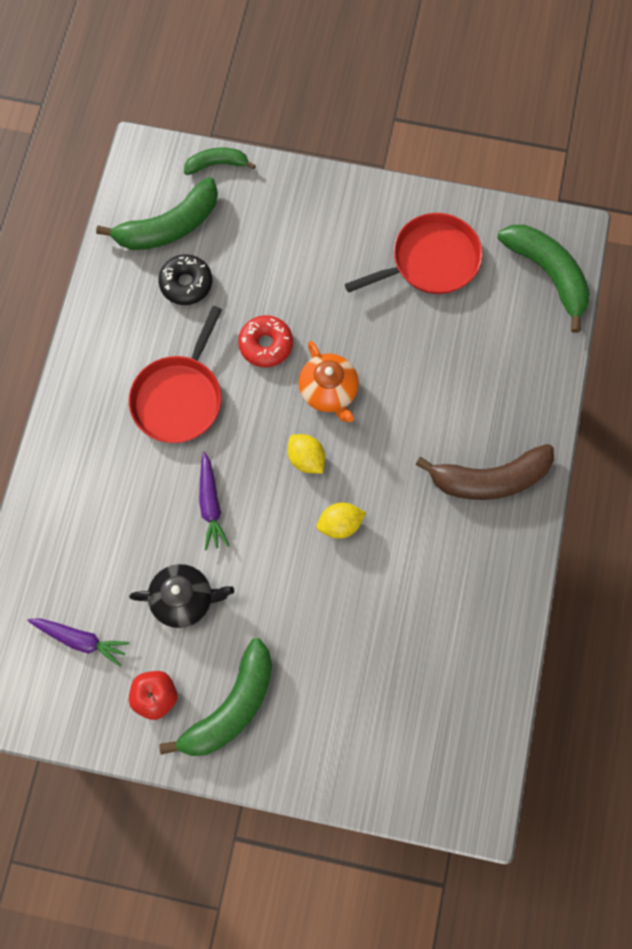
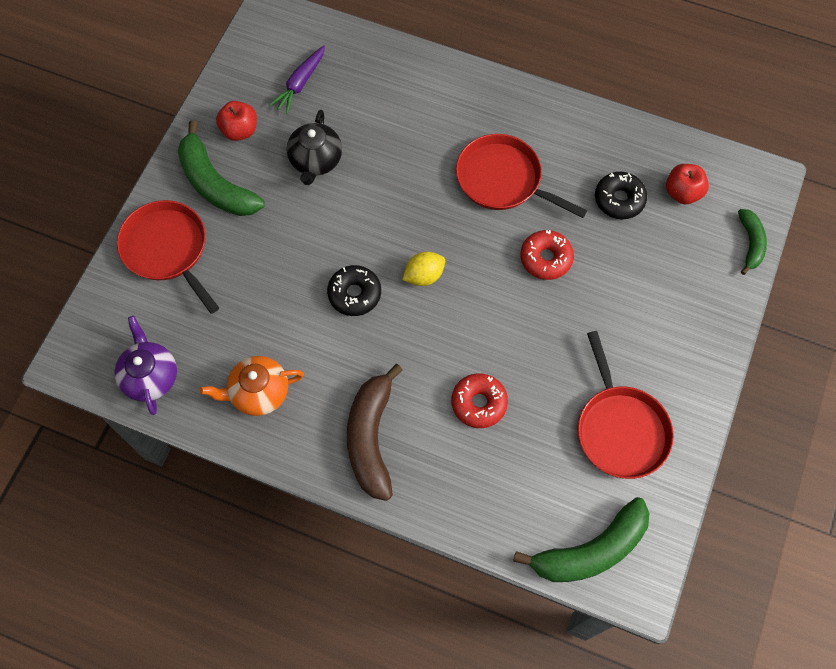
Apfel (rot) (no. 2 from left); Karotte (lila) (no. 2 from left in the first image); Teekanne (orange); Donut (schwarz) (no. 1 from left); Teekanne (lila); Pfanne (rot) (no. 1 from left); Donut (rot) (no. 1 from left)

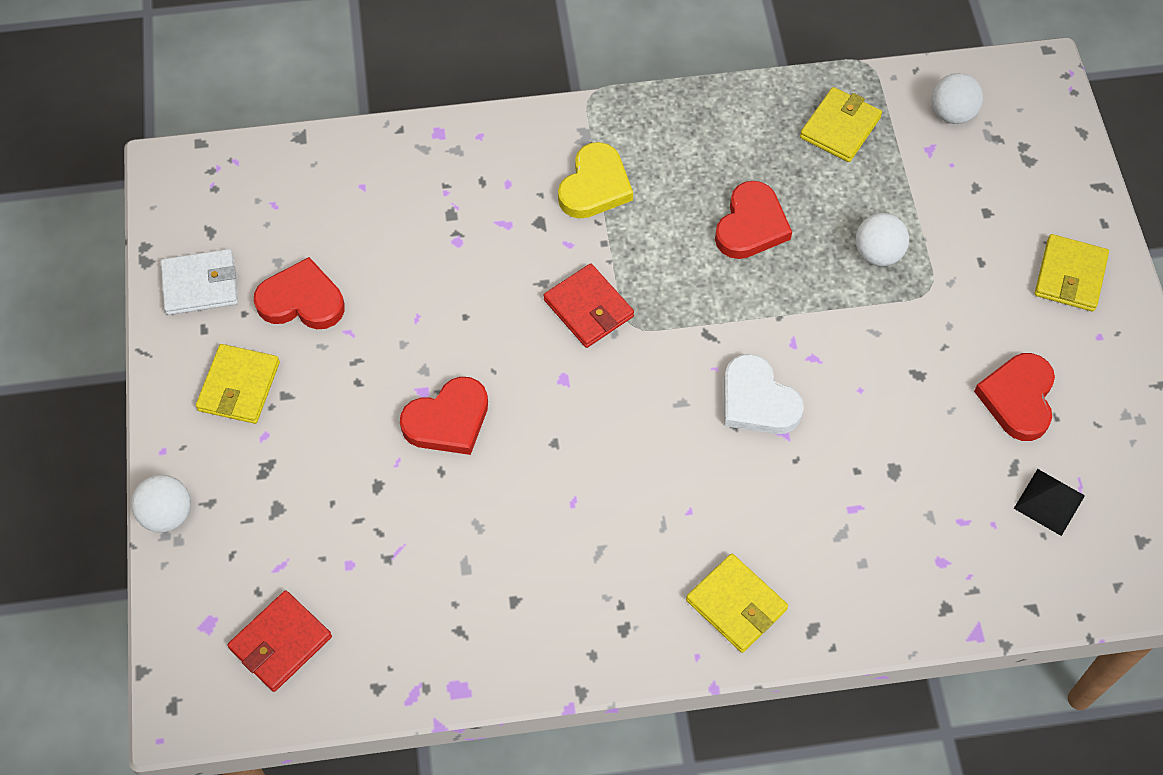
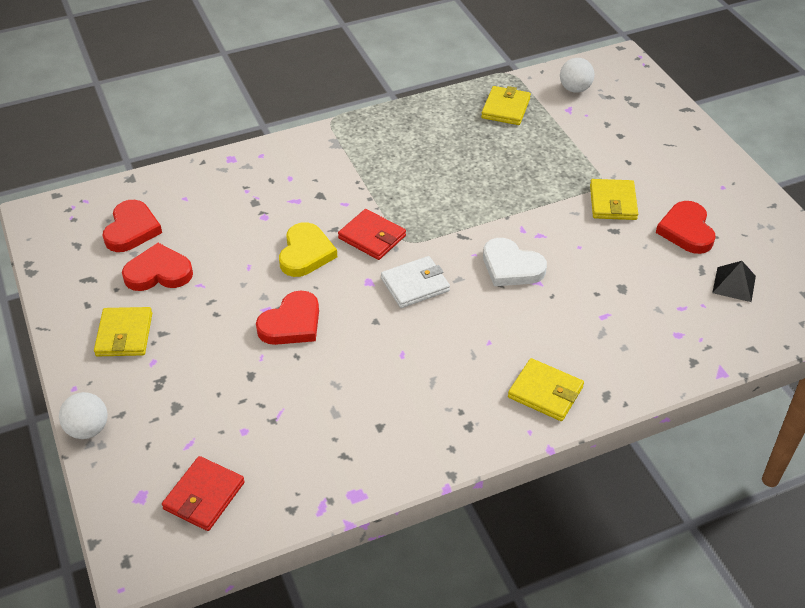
Geldbörse (weiß); Herz (gelb); Herz (rot) (no. 1 from left); Ball (weiß) (no. 2 from left in the first image); Geldbörse (gelb) (no. 4 from left)

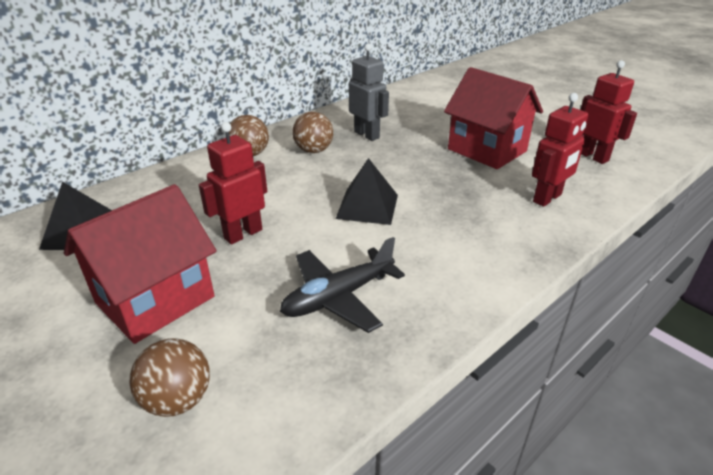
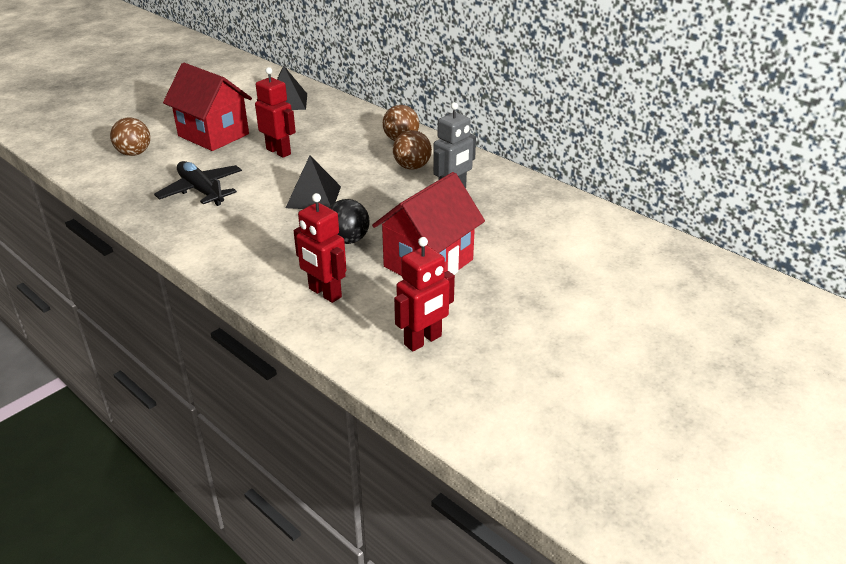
Ball (schwarz)

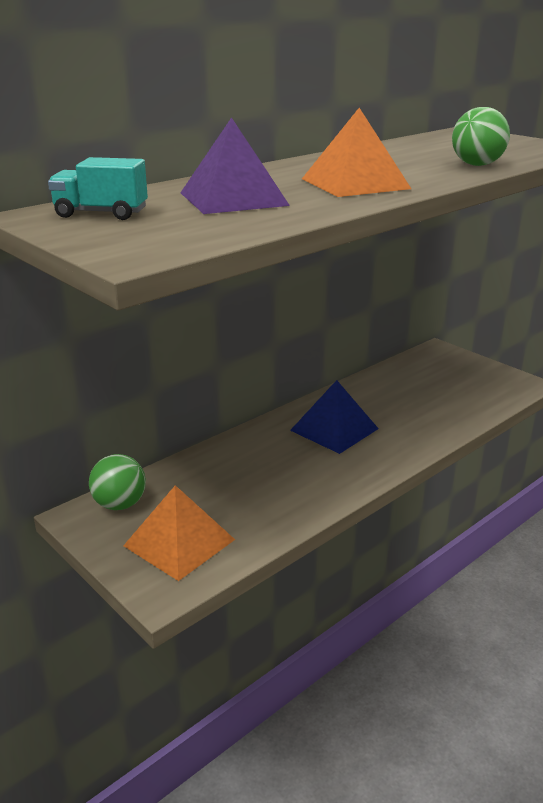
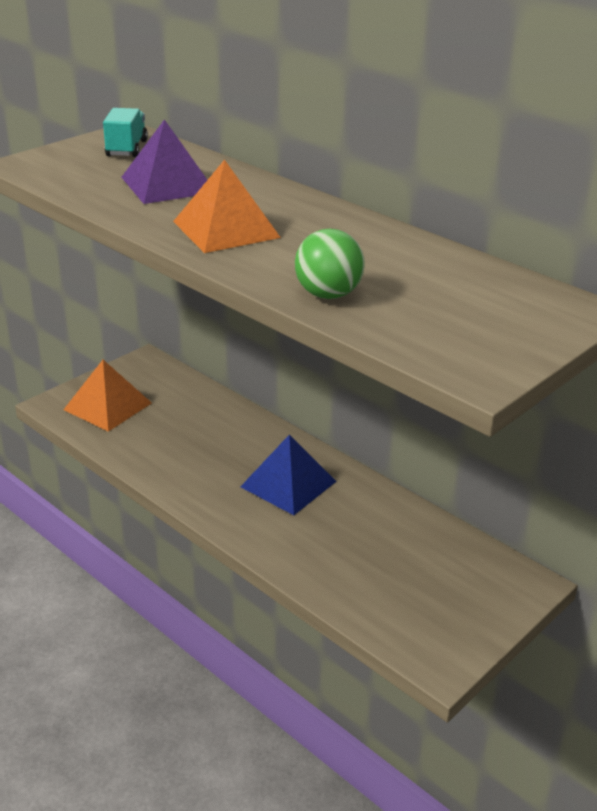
Ball (grün) (no. 1 from left in the first image)

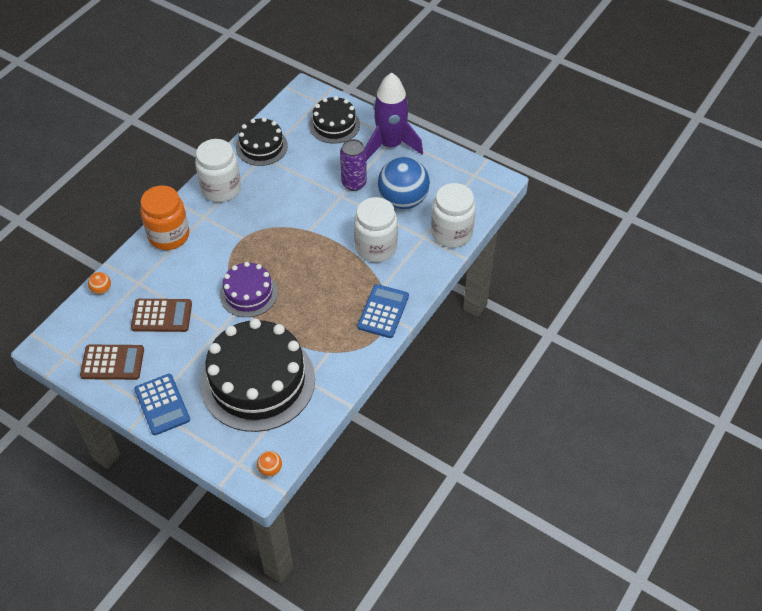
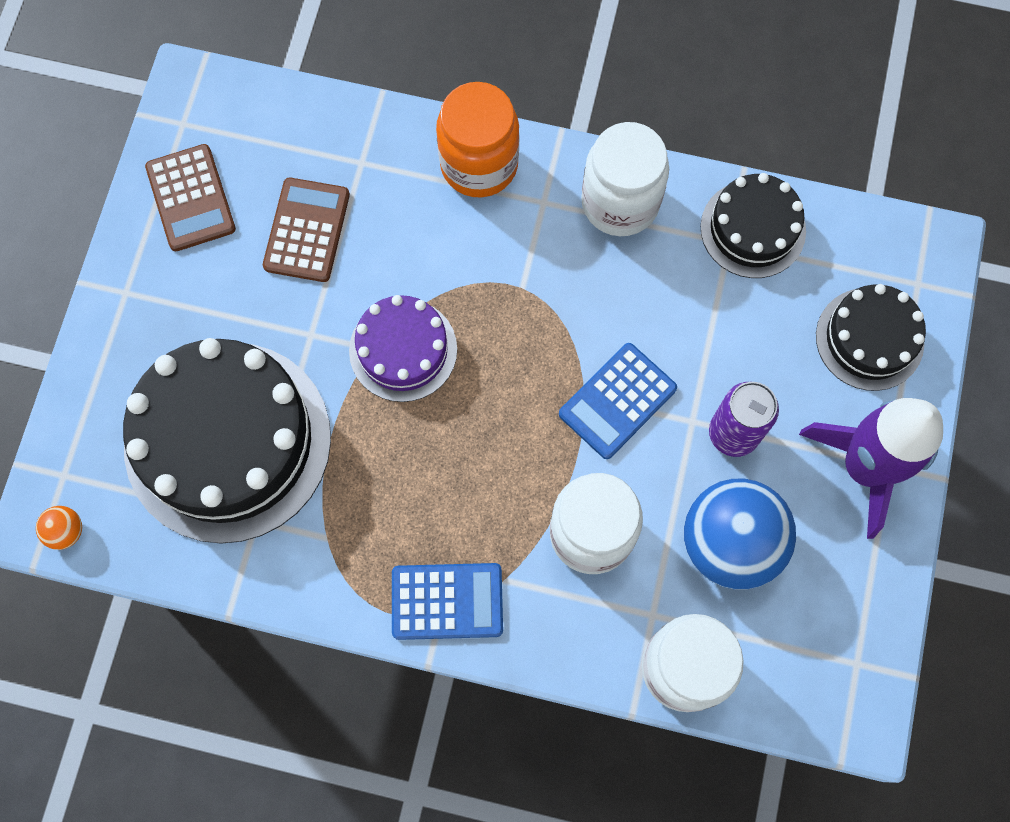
Ball (orange) (no. 1 from left in the first image); Taschenrechner (braun) (no. 2 from left); Taschenrechner (blau) (no. 2 from left)

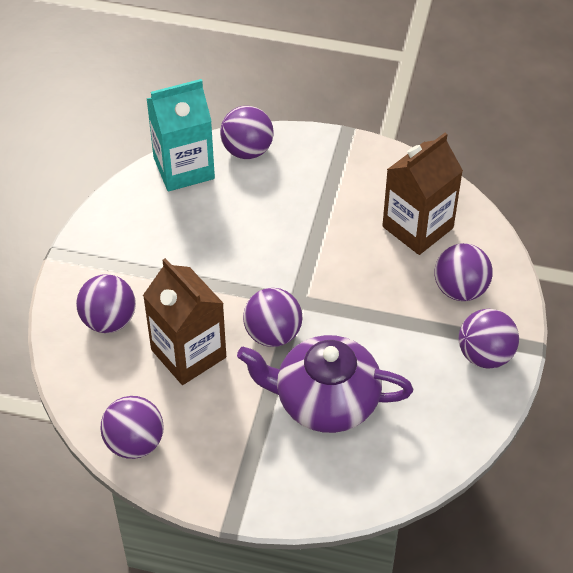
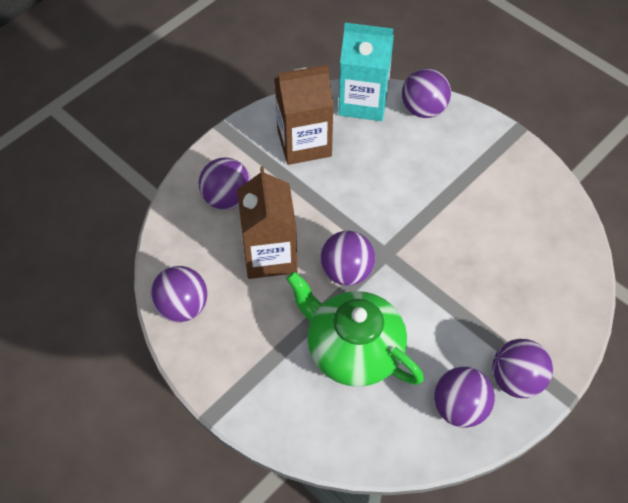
Teekanne (grün); Getränkekarton (braun) (no. 2 from left); Ball (lila) (no. 5 from left)

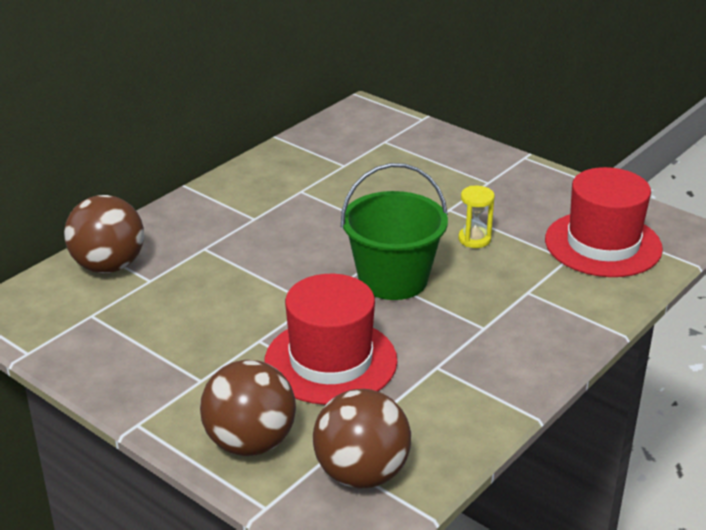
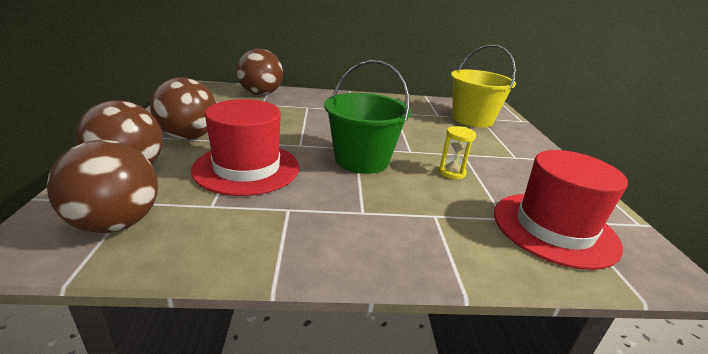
Ball (braun) (no. 3 from left); Eimer (gelb)

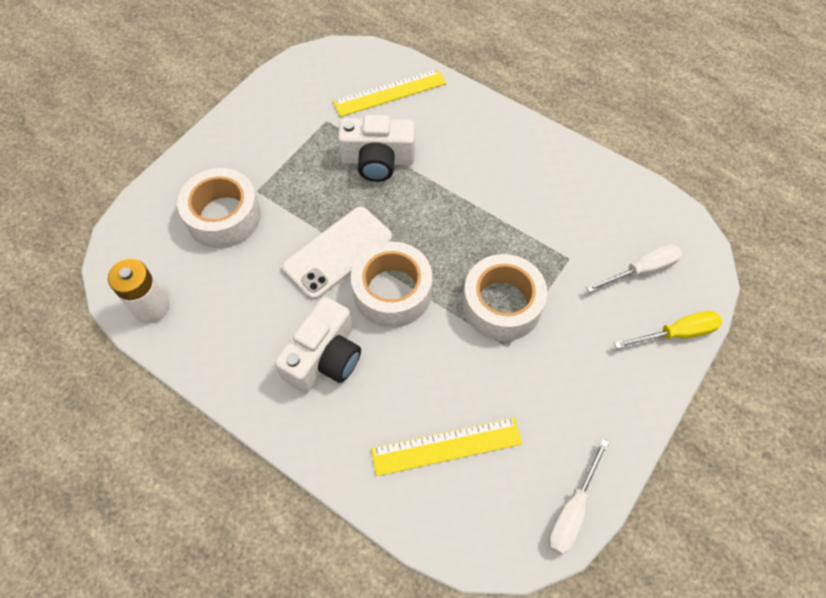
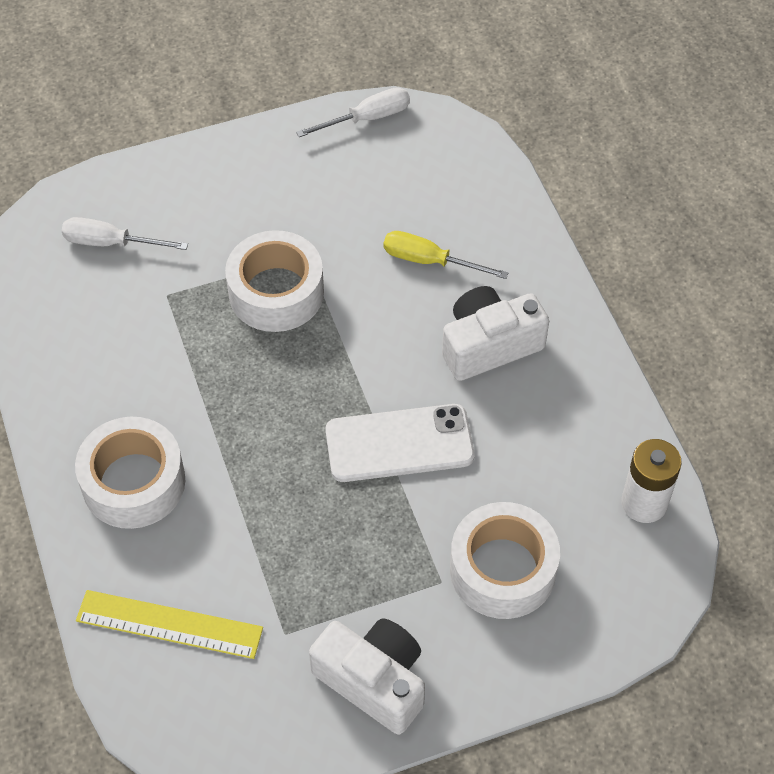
Kamera (weiß) (no. 1 from left); Klebeband (weiß) (no. 1 from left); Lineal (gelb) (no. 2 from left in the first image); Schraubenzieher (gelb)

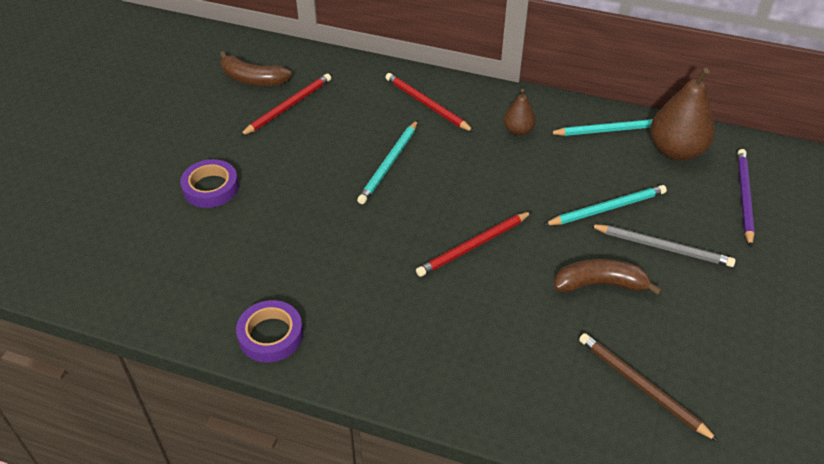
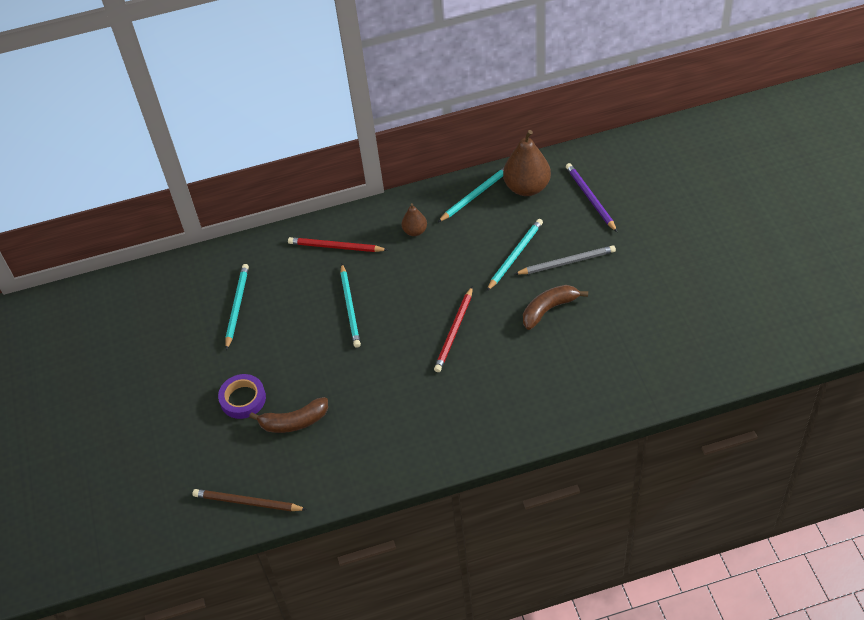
Banane (braun) (no. 1 from left); Klebeband (lila) (no. 2 from left in the first image); Bleistift (türkis) (no. 1 from left); Bleistift (braun)

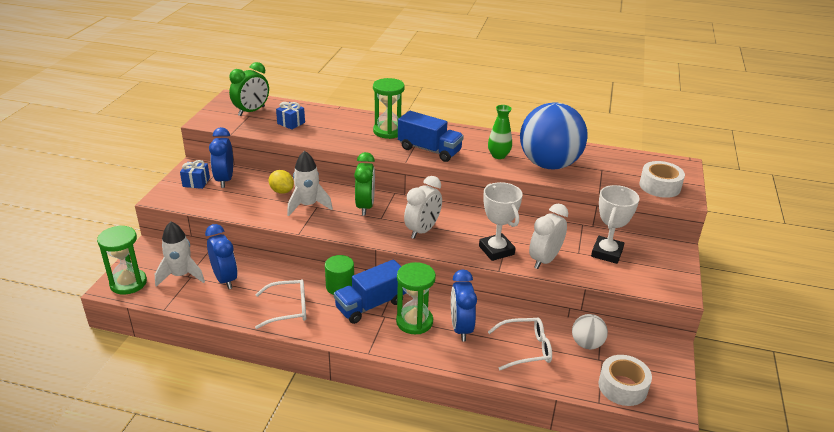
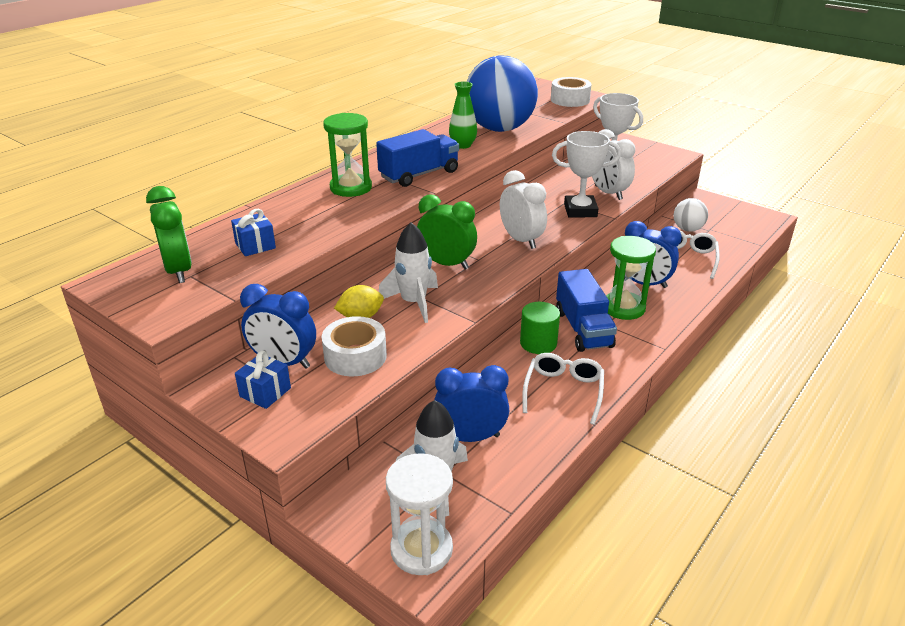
Sanduhr (weiß); Klebeband (weiß) (no. 1 from left)

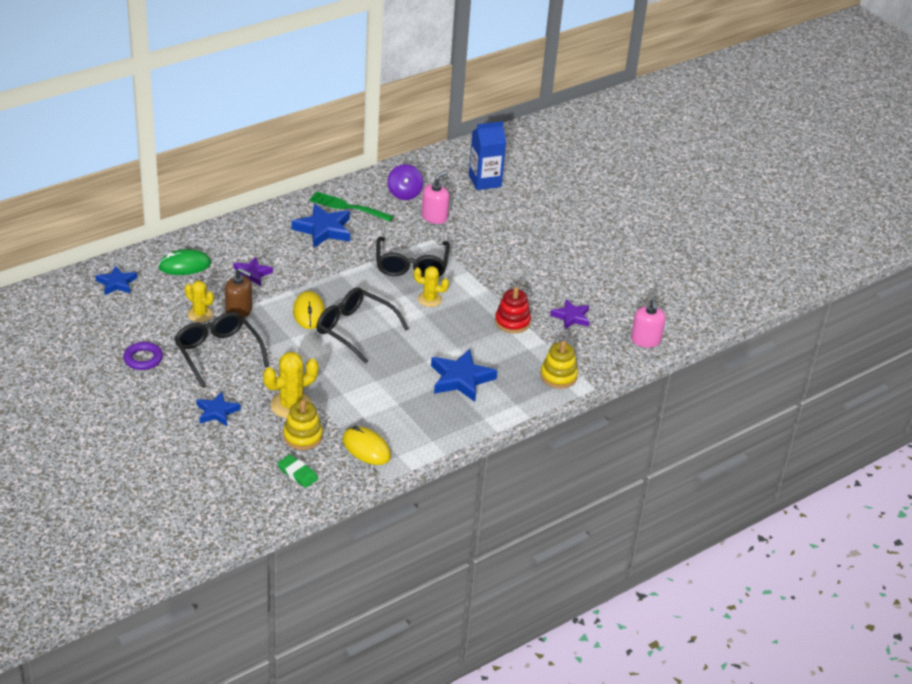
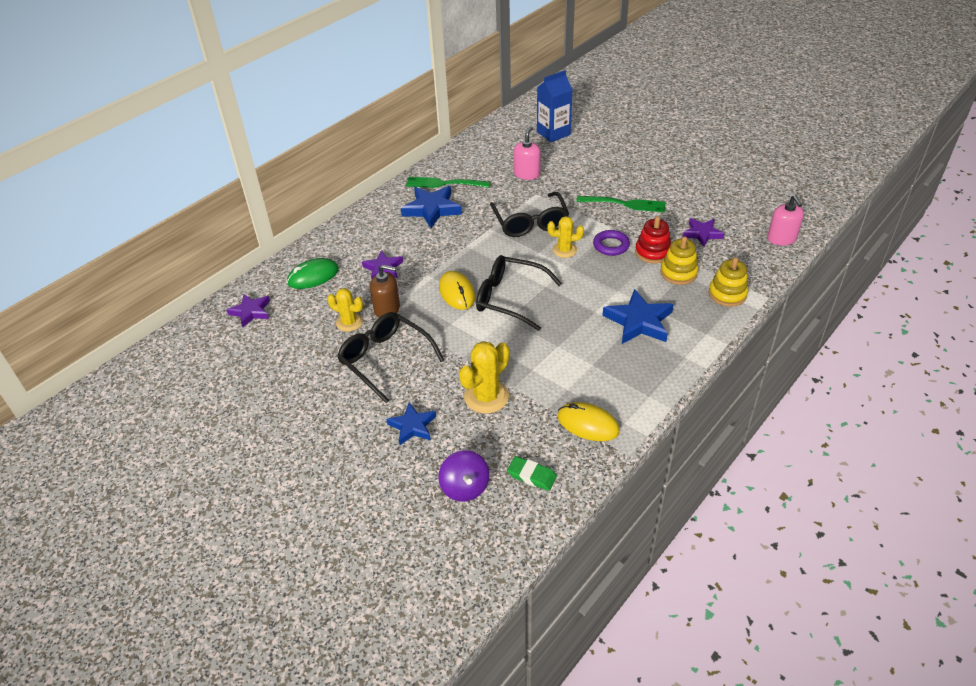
Stern (lila) (no. 1 from left); Ring (lila); Stapelspielzeug (gelb) (no. 1 from left); Kreisel (lila); Gabel (grün) (no. 2 from left)

